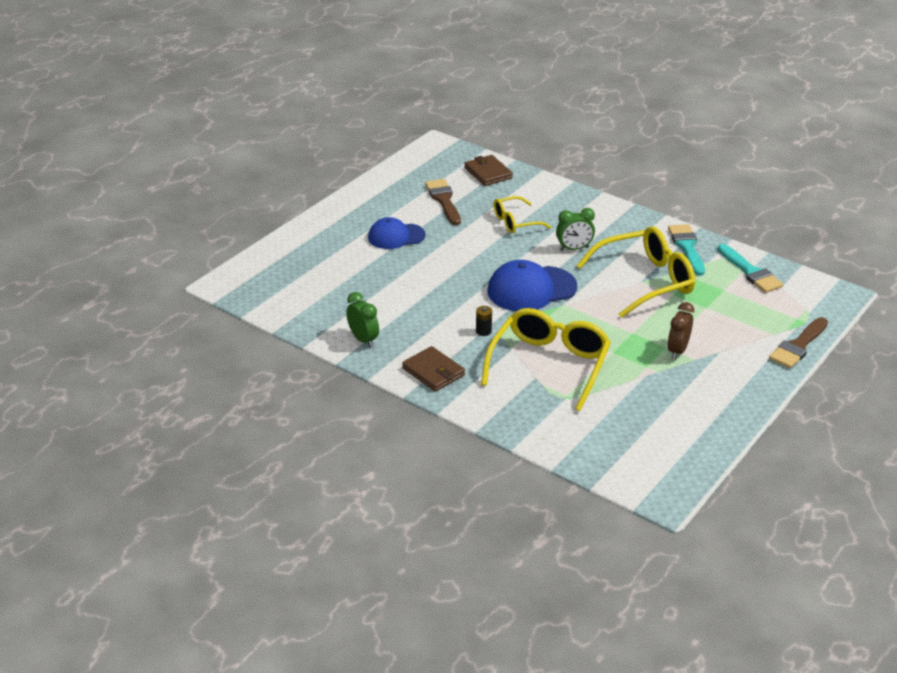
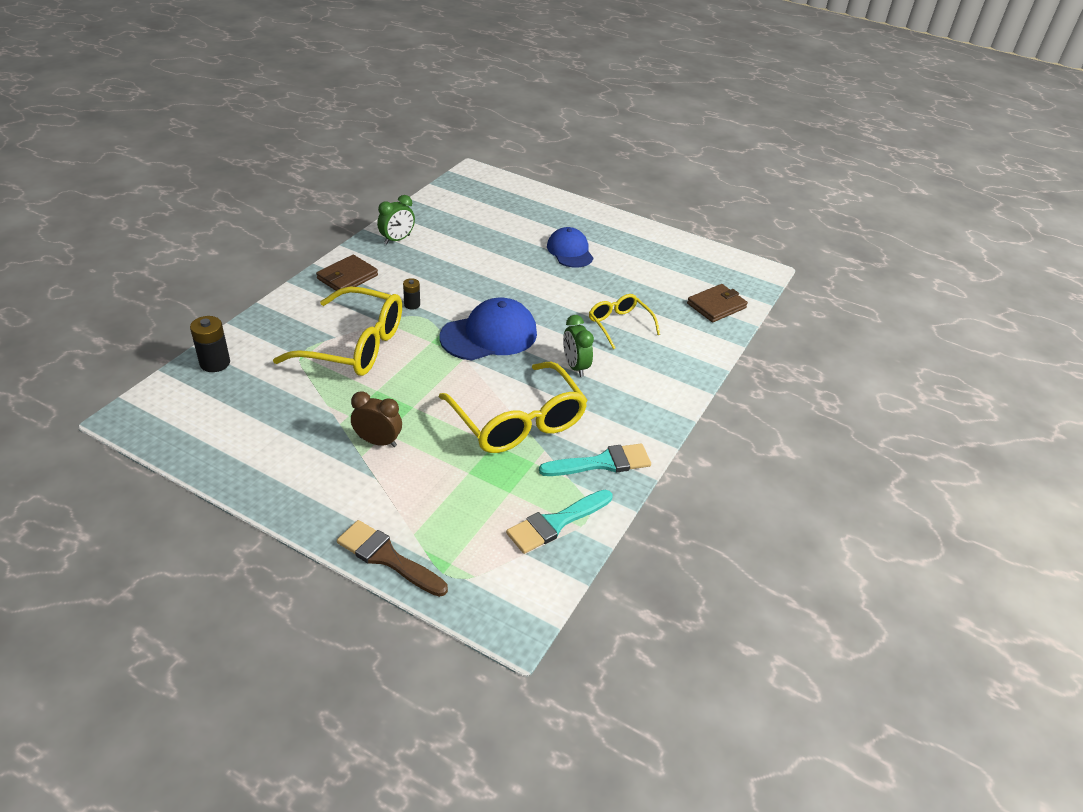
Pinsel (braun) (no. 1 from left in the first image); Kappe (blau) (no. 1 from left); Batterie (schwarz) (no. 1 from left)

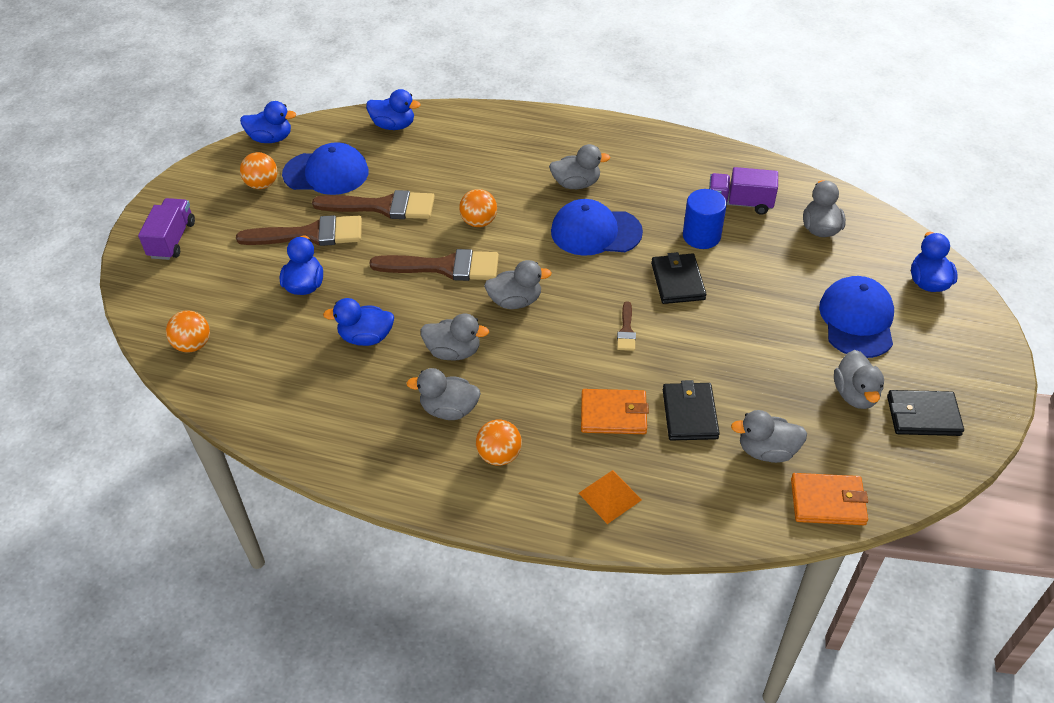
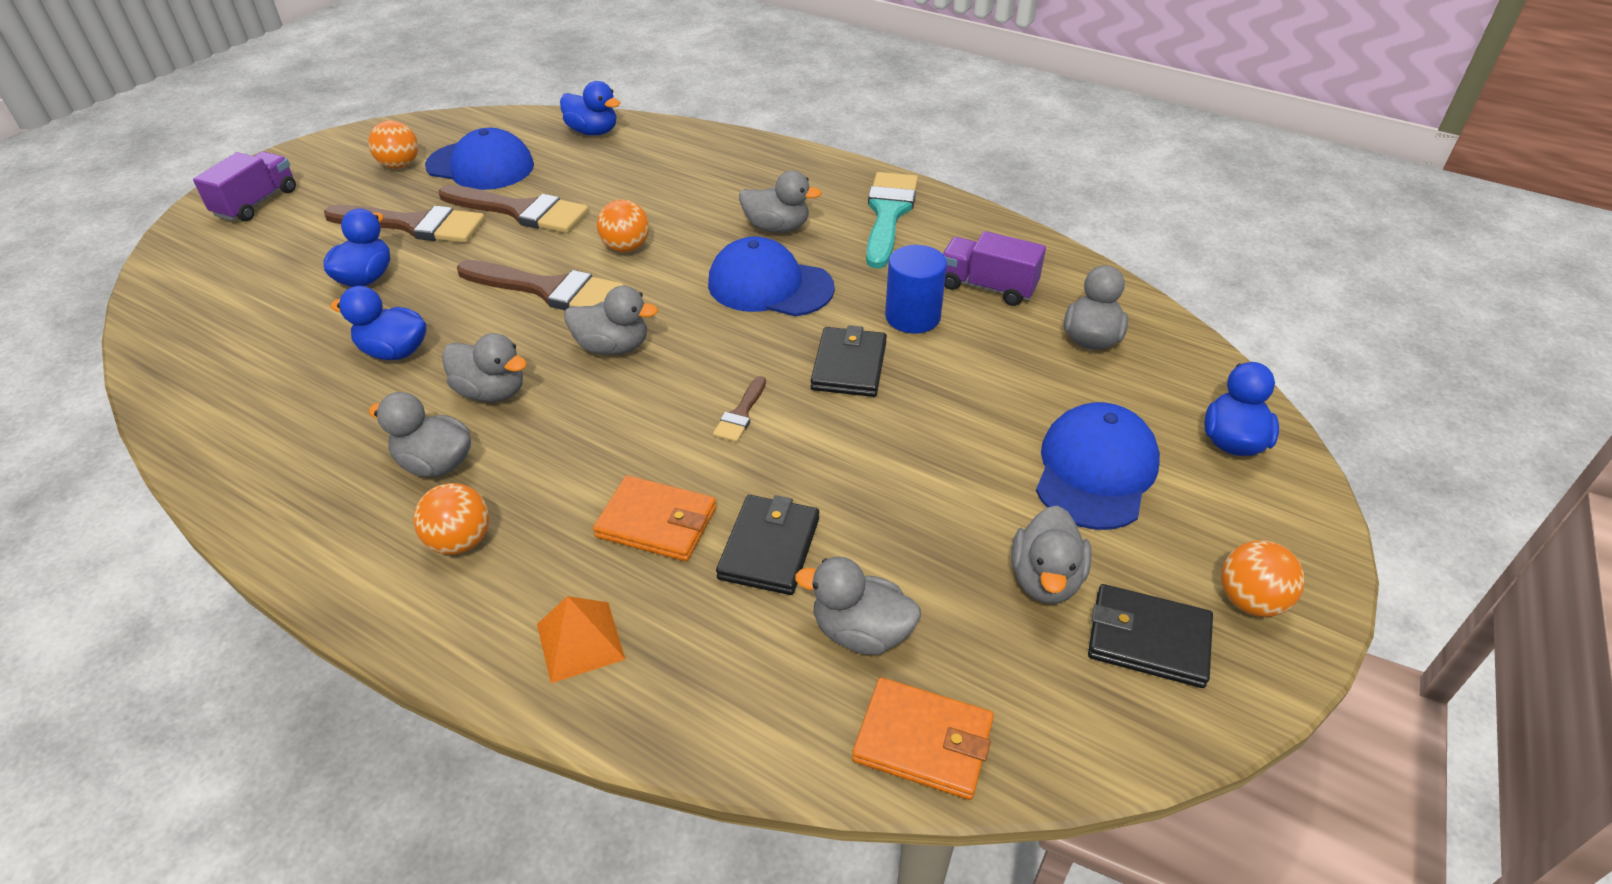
Ball (orange) (no. 4 from left); Ente (blau) (no. 1 from left in the first image); Pinsel (türkis)

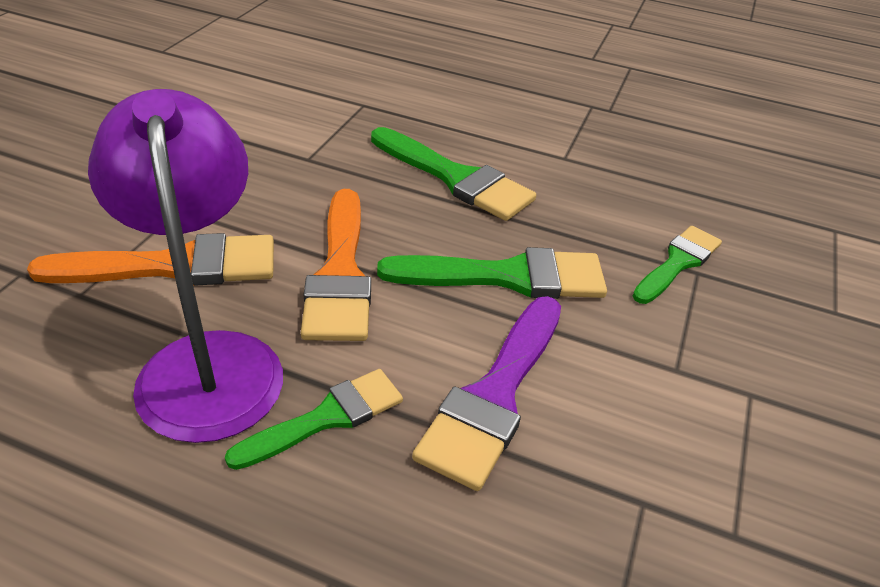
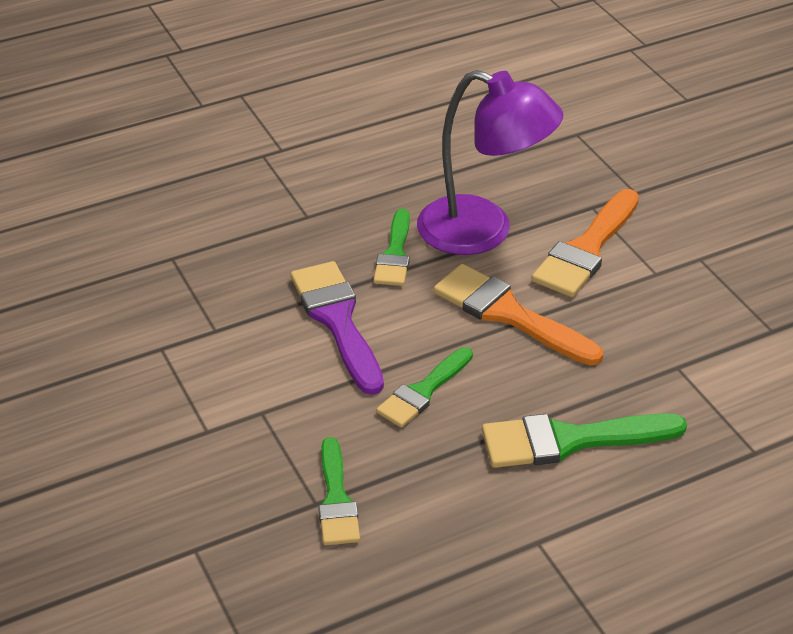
Pinsel (grün) (no. 3 from left)

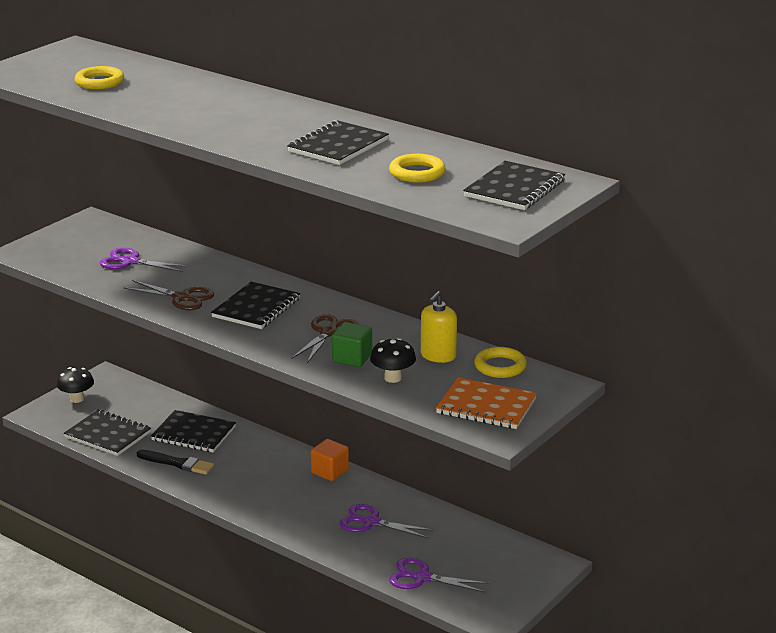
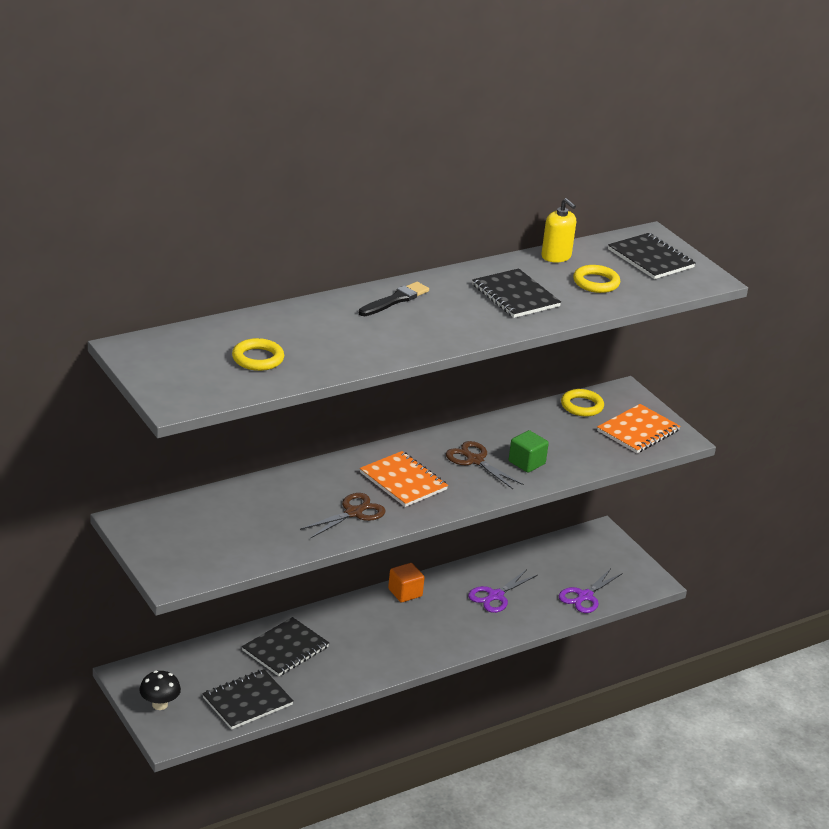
Schere (lila) (no. 1 from left in the first image); Pinsel (schwarz); Notizbuch (orange) (no. 1 from left); Pilz (schwarz) (no. 2 from left in the first image); Seifenspender (gelb)

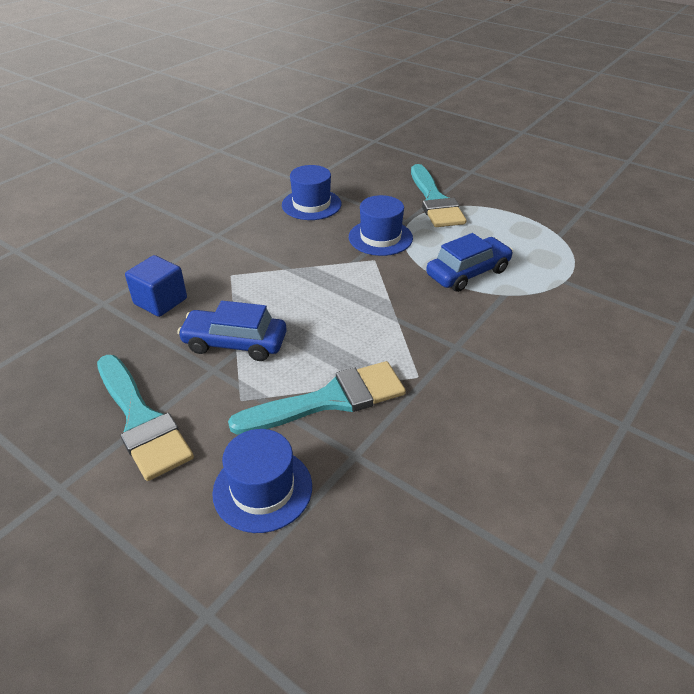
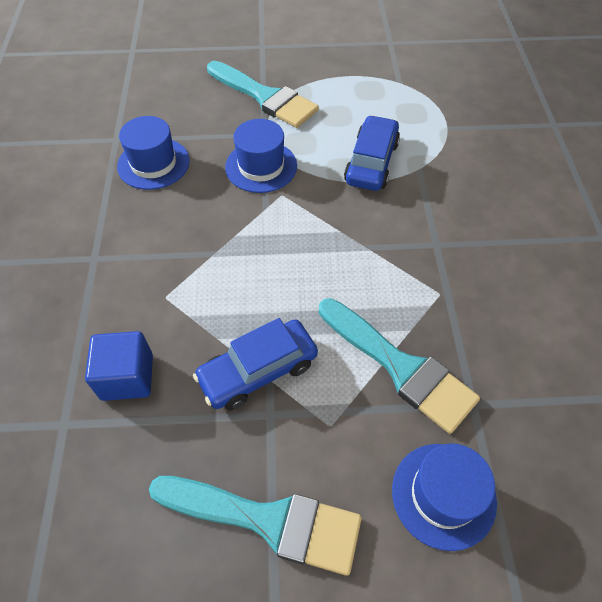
Pinsel (türkis) (no. 3 from left)

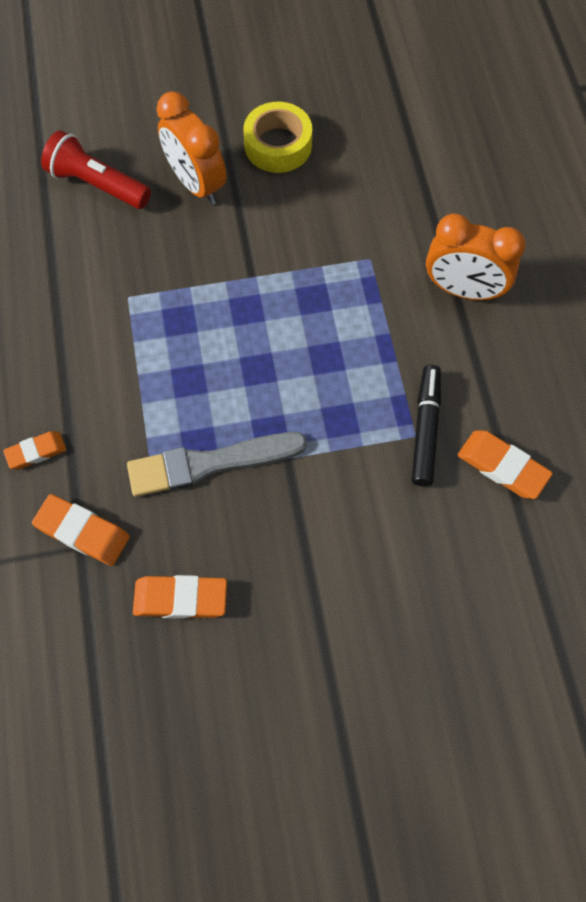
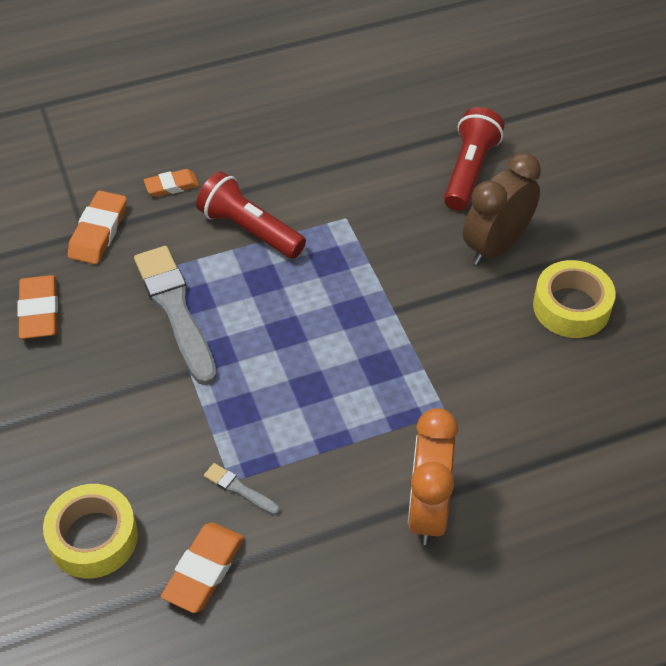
Radiergummi (orange) (no. 3 from left); Wecker (braun); Pinsel (grau) (no. 2 from left); Klebeband (gelb) (no. 1 from left); Taschenlampe (rot) (no. 1 from left)

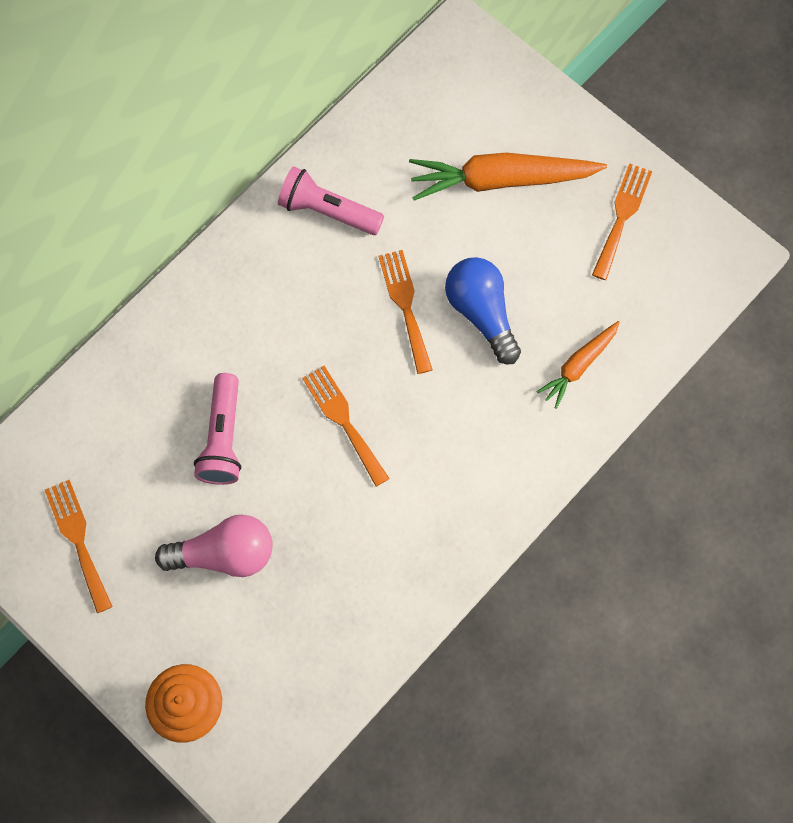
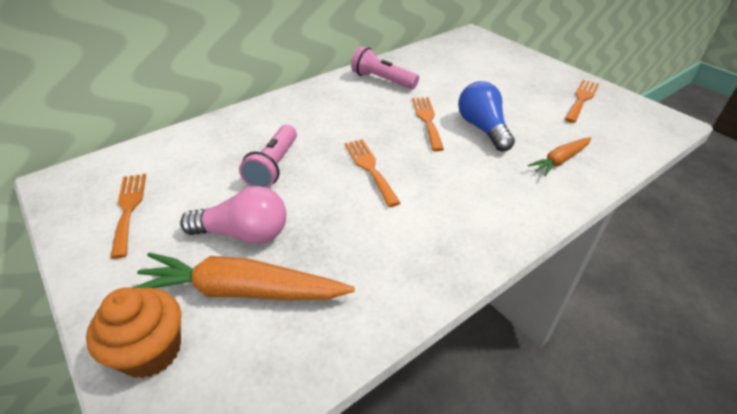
Karotte (orange) (no. 1 from left)

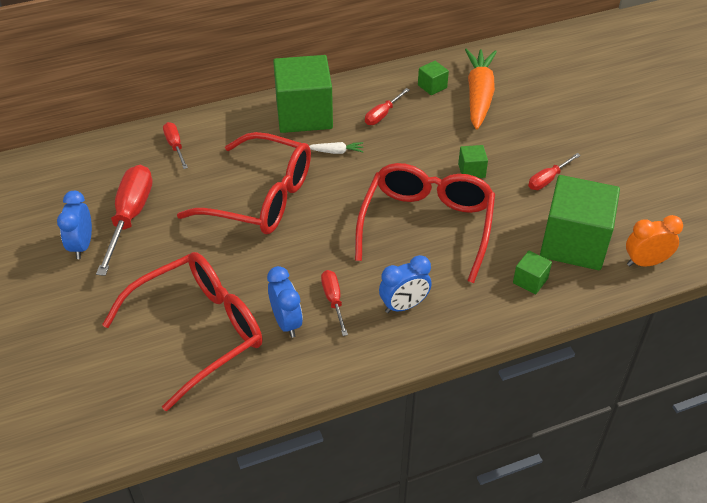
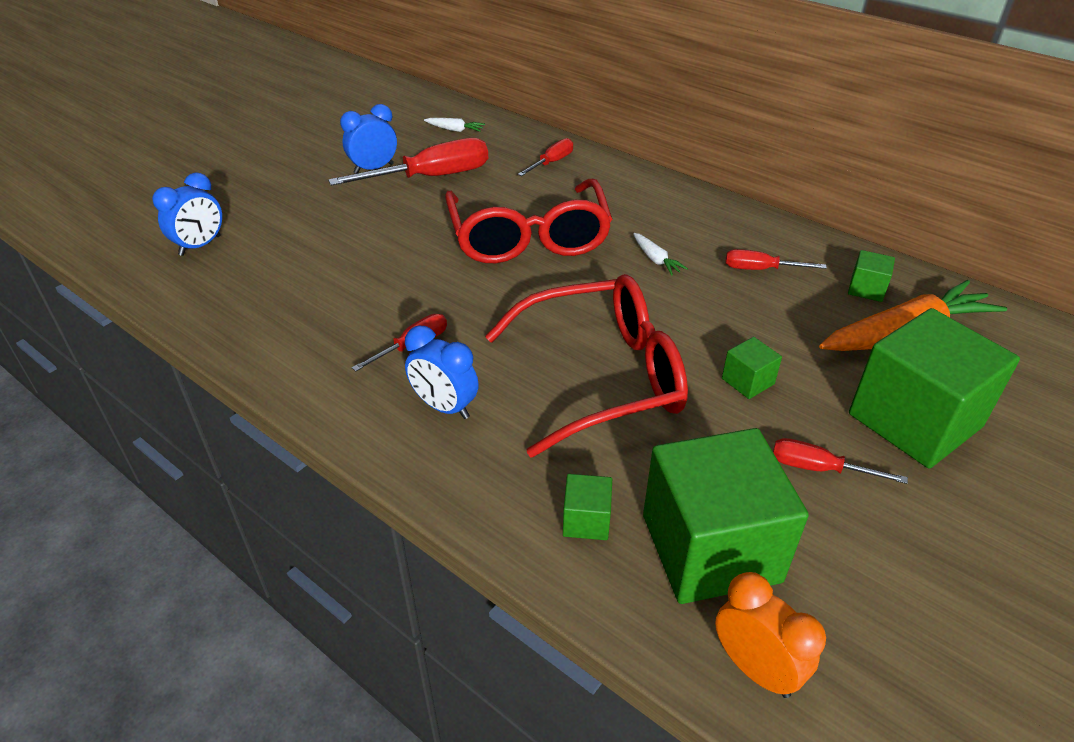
Brille (rot) (no. 1 from left in the first image); Wecker (blau) (no. 1 from left); Kubus (grün) (no. 5 from left); Karotte (weiß) (no. 1 from left)

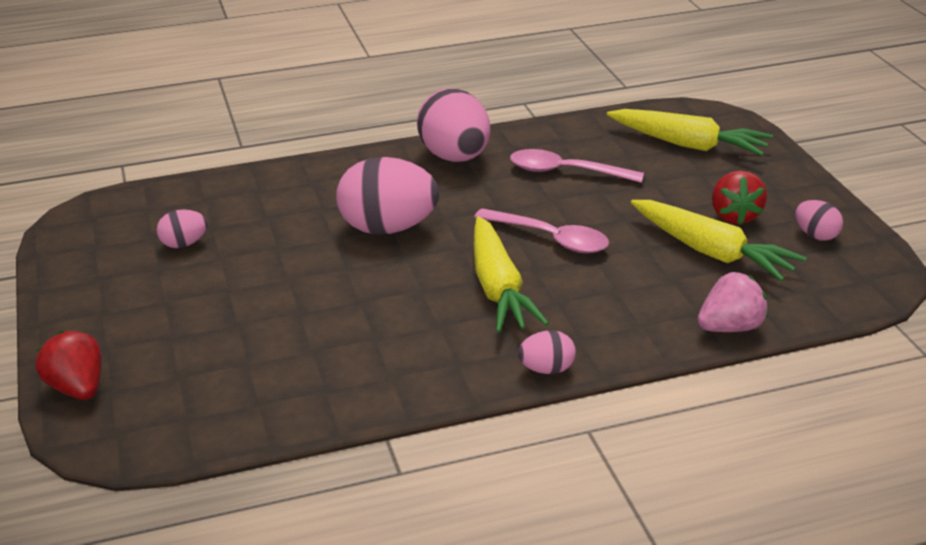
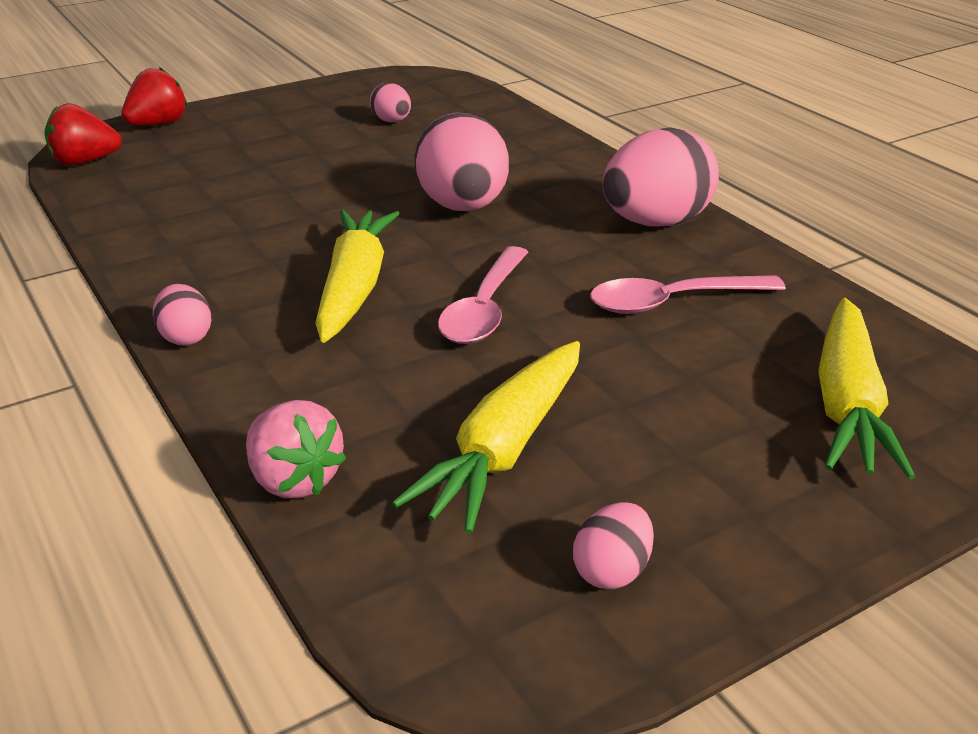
Karotte (gelb) (no. 1 from left); Löffel (rosa) (no. 2 from left); Erdbeere (rot) (no. 1 from left)

